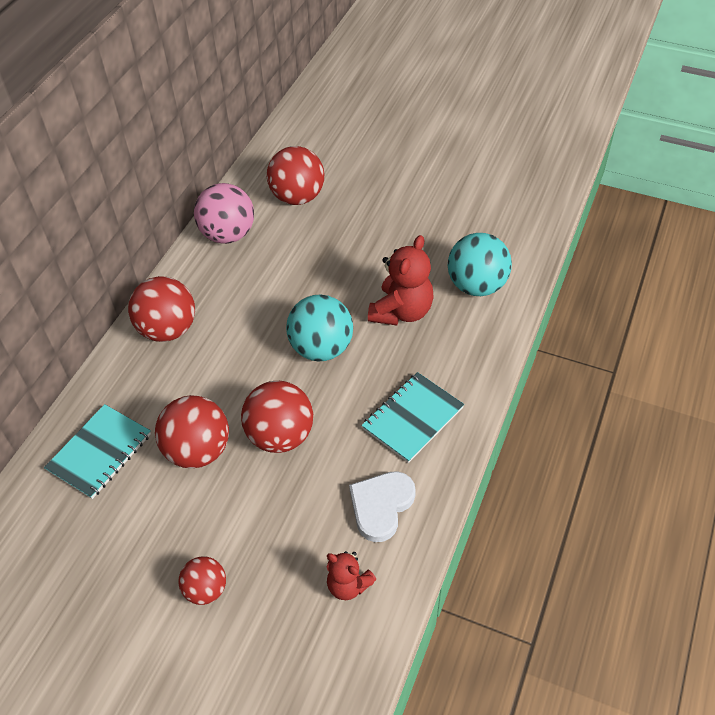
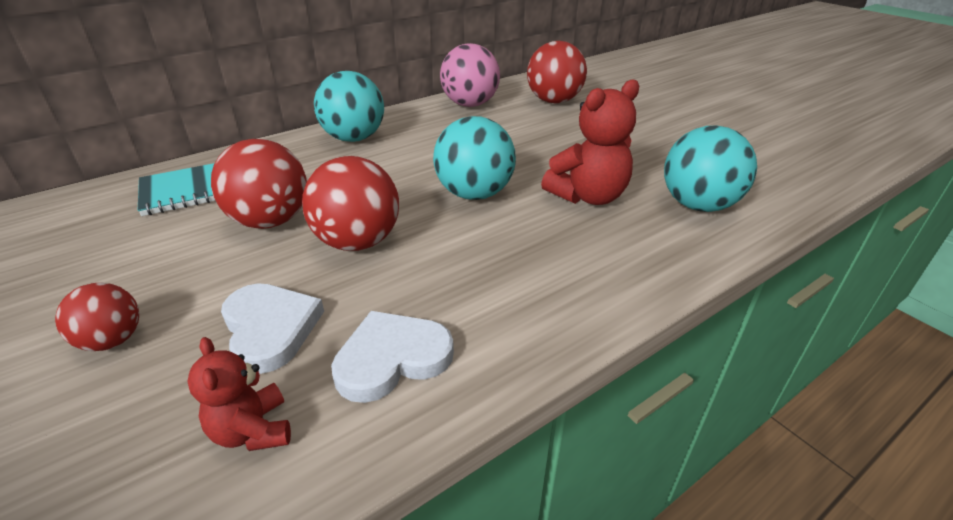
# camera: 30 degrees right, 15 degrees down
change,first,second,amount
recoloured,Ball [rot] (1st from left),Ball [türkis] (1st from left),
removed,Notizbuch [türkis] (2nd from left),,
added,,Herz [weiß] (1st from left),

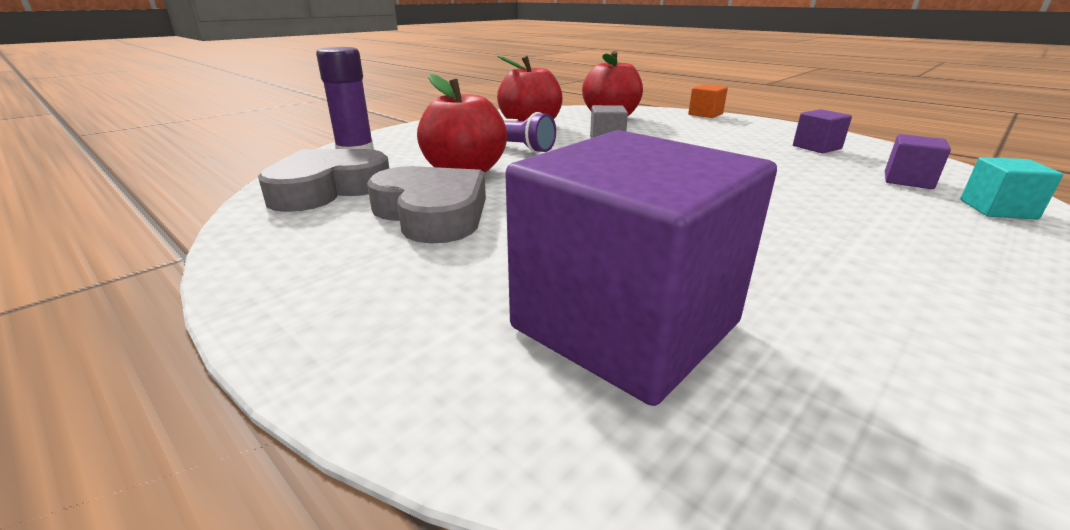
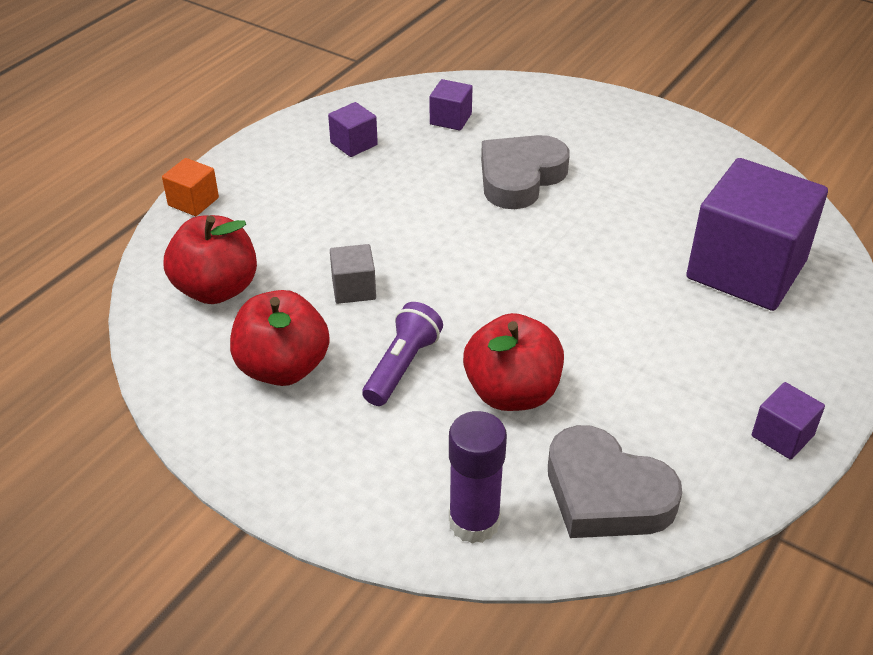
# camera: 100 degrees left, 15 degrees up
change,first,second,amount
moved,Herz [grau] (2nd from left in the first image),Herz [grau] (1st from left),
removed,Kubus [türkis],,
added,,Kubus [lila] (4th from left),

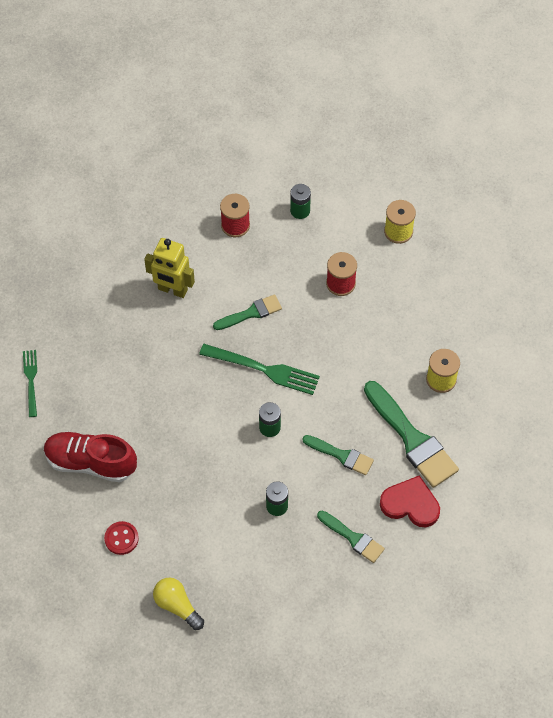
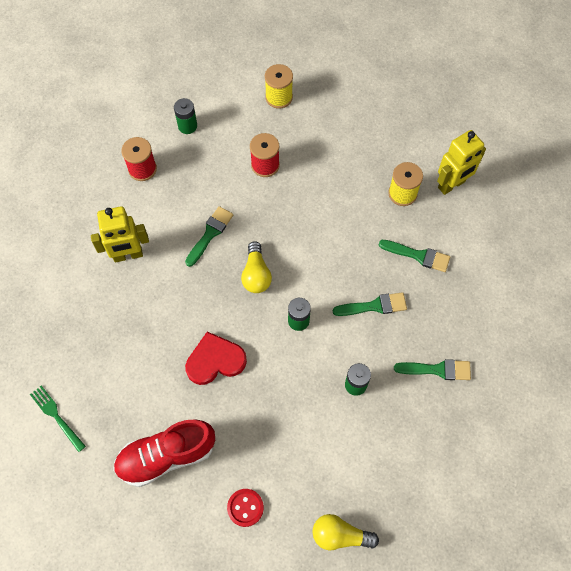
# camera: 35 degrees left, 5 degrees up
change,first,second,amount
replaced,Gabel [grün] (2nd from left),Glühbirne [gelb] (1st from left),
resized,Pinsel [grün] (4th from left in the first image),Pinsel [grün] (3rd from left),x0.57
moved,Herz [rot],,
added,,Roboter [gelb] (2nd from left),

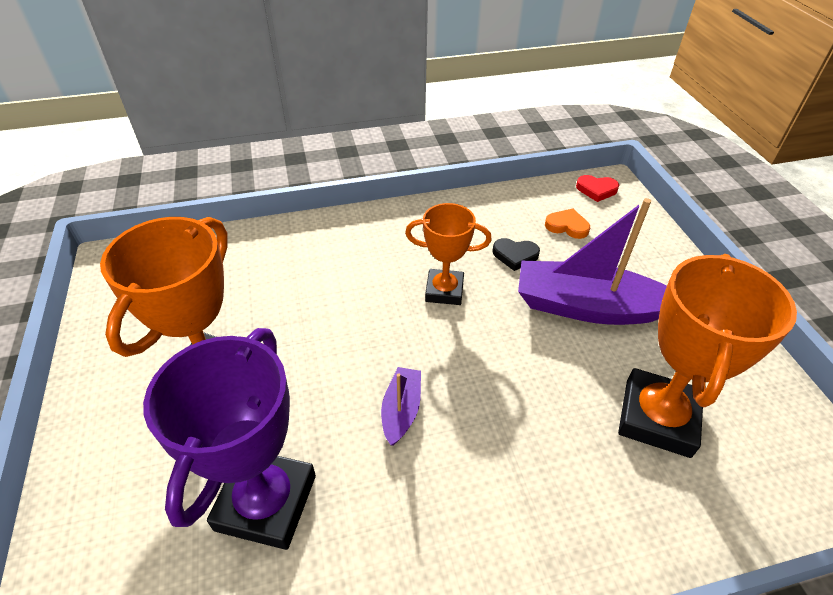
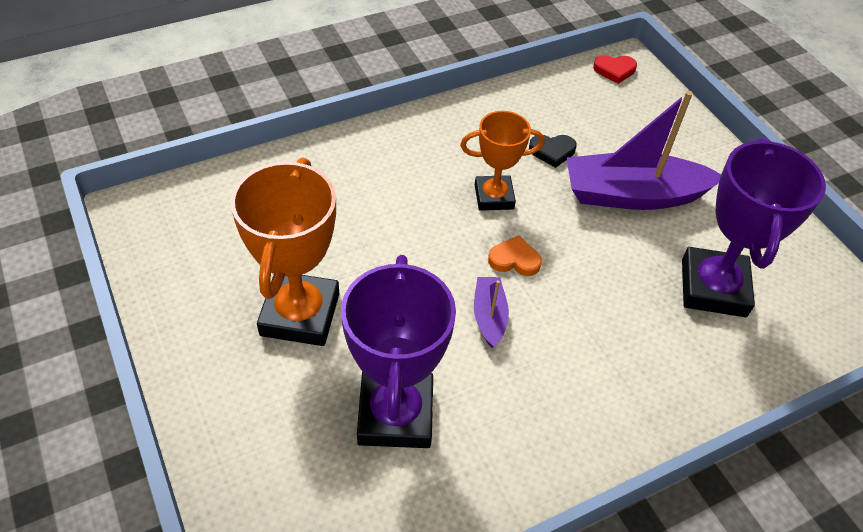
# camera: 15 degrees left, 5 degrees up
change,first,second,amount
moved,Herz [orange],,
recoloured,Pokal [orange] (3rd from left),Pokal [lila] (2nd from left),

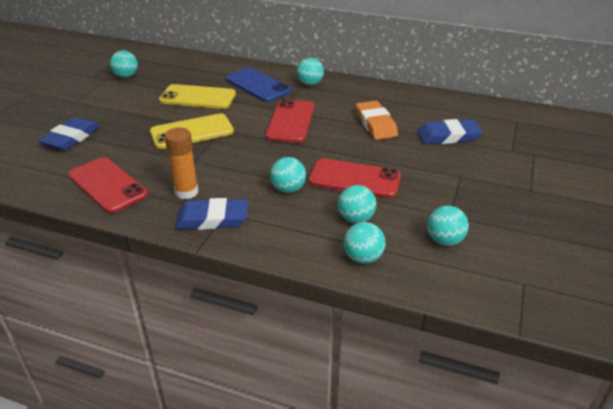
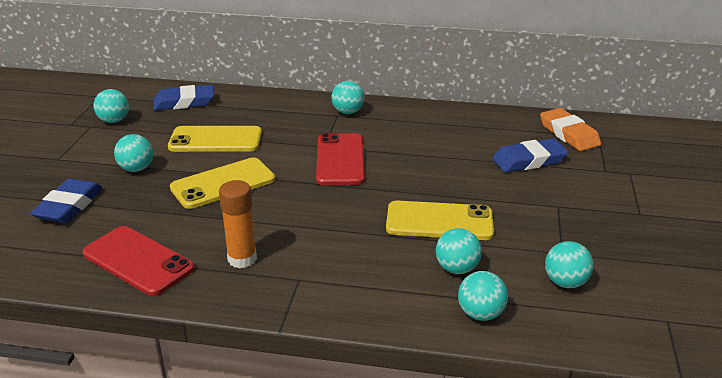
# camera: 10 degrees left, 5 degrees down
change,first,second,amount
moved,Radiergummi [blau] (2nd from left),,
removed,Handy [blau],,
moved,Ball [türkis] (2nd from left),,
recoloured,Handy [rot] (3rd from left),Handy [gelb] (3rd from left),
moved,Radiergummi [orange],,

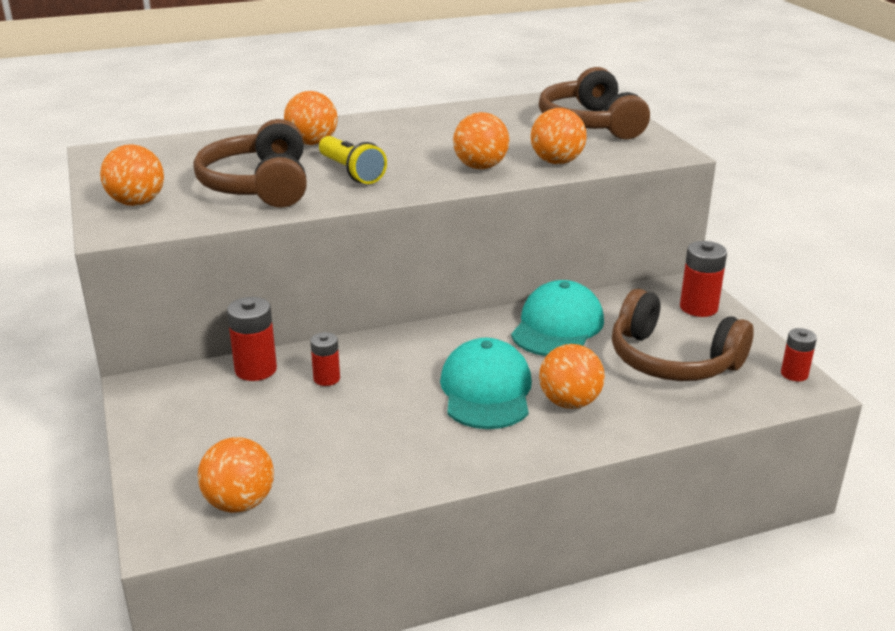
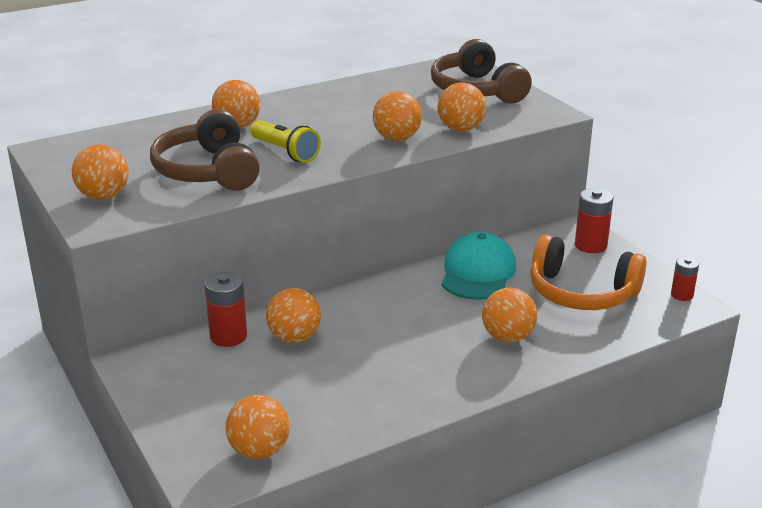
# camera: 10 degrees left, 0 degrees up
change,first,second,amount
replaced,Batterie [rot] (2nd from left),Ball [orange] (4th from left),
removed,Kappe [türkis] (1st from left),,
recoloured,Kopfhörer [braun] (3rd from left),Kopfhörer [orange],

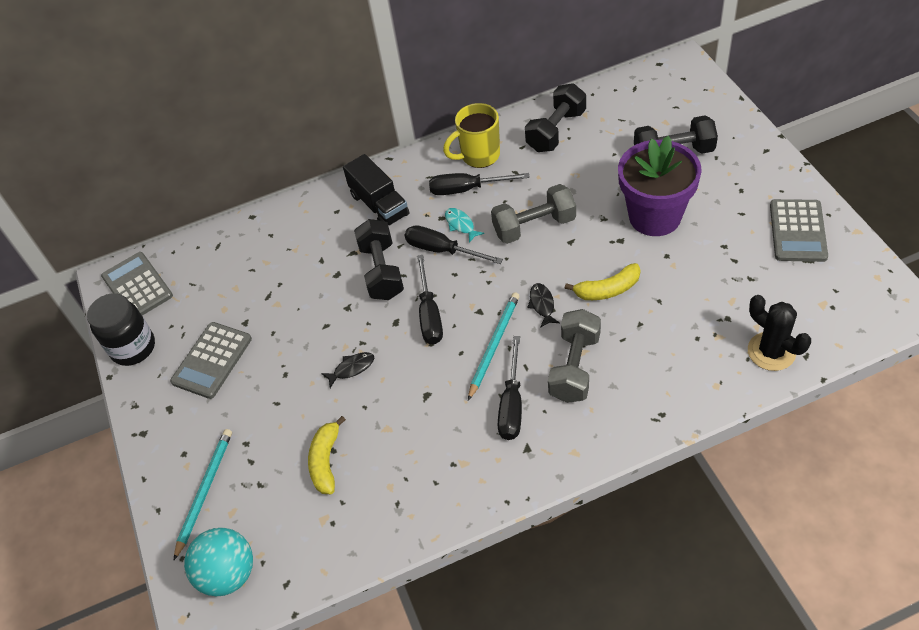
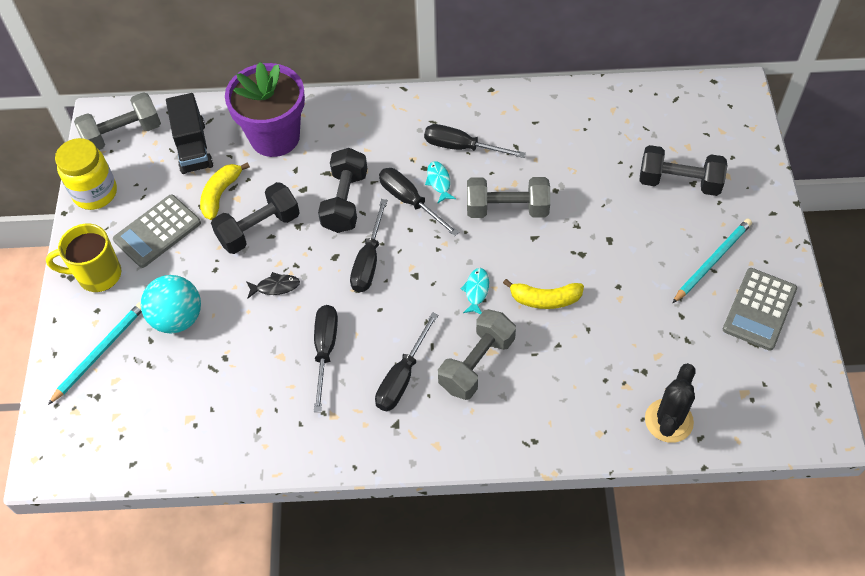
# camera: 15 degrees right, 5 degrees up
change,first,second,amount
recoloured,Einmachglas [schwarz],Einmachglas [gelb],
replaced,Taschenrechner [grau] (1st from left),Hantel [grau] (1st from left),
moved,Ball [türkis],,
moved,Banane [gelb] (1st from left),,
moved,Lastwagen [schwarz],,
moved,Tasse [gelb],,
moved,Bleistift [türkis] (2nd from left),,
moved,Hantel [schwarz] (2nd from left in the first image),Hantel [schwarz] (1st from left),
recoloured,Fisch [schwarz] (2nd from left),Fisch [türkis] (2nd from left),
moved,Blumentopf [lila],,
turned,Kaktus [schwarz],,45 degrees clockwise
added,,Schraubenzieher [schwarz] (1st from left),

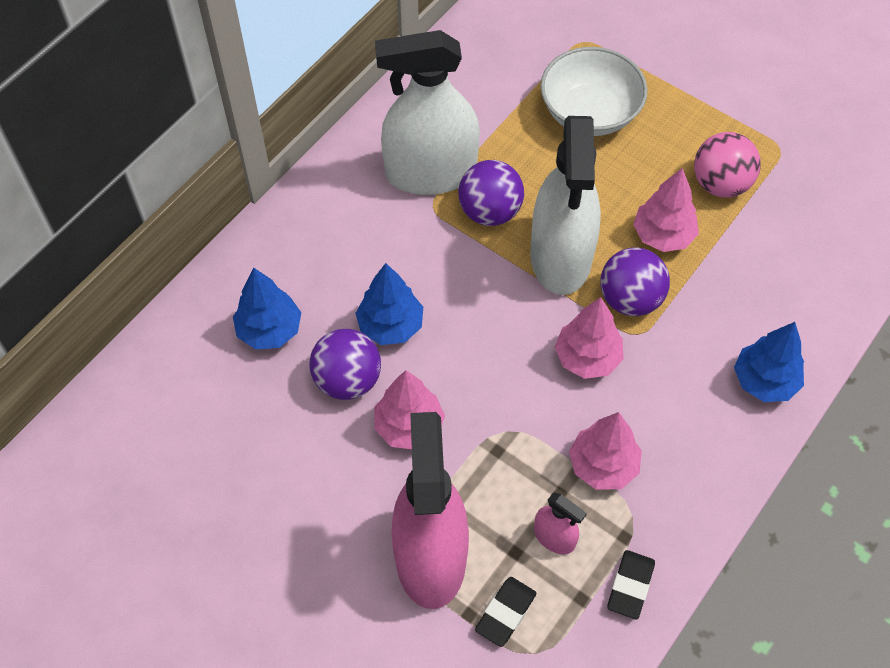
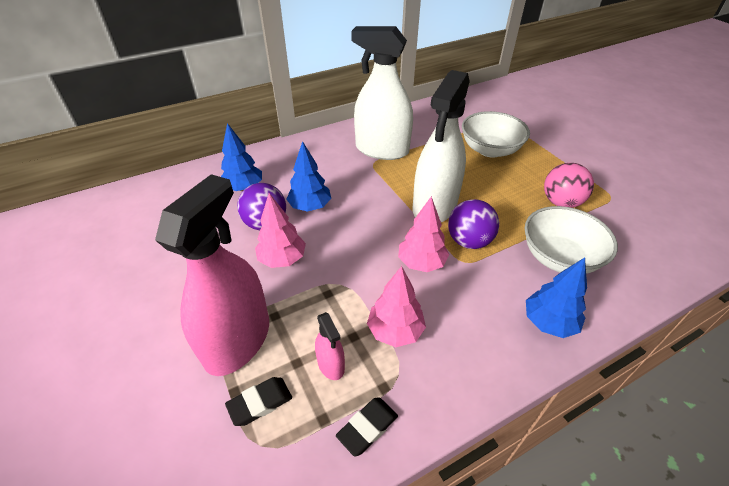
# camera: 25 degrees right, 15 degrees down
change,first,second,amount
removed,Ball [lila] (2nd from left),,
removed,Baum [rosa] (4th from left),,
added,,Schüssel [weiß] (2nd from left),

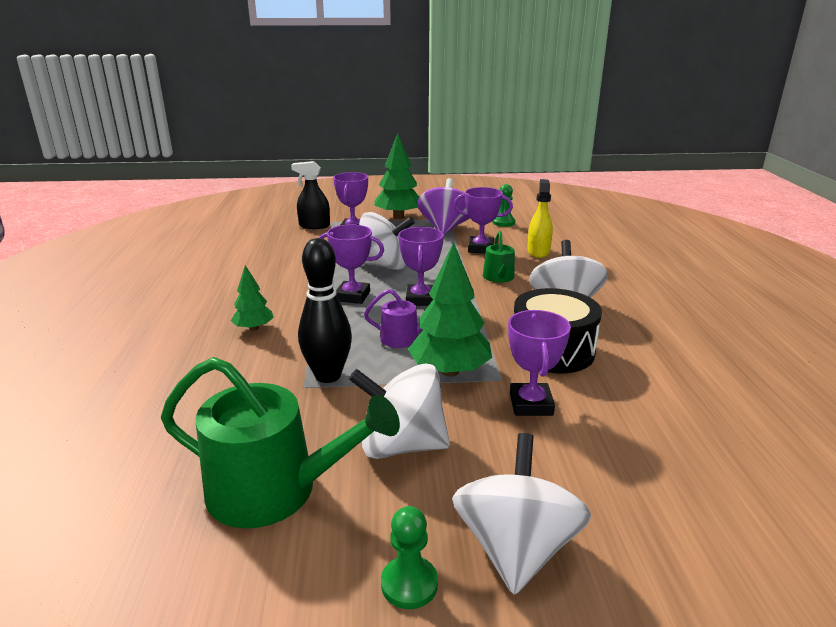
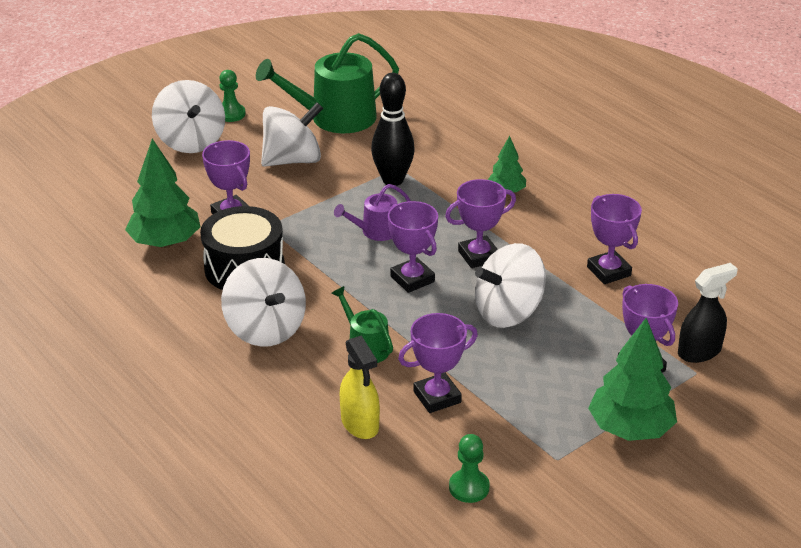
# camera: 145 degrees right, 10 degrees up
change,first,second,amount
moved,Baum [grün] (3rd from left in the first image),Baum [grün] (1st from left),
removed,Kreisel [lila],,
added,,Pokal [lila] (5th from left),

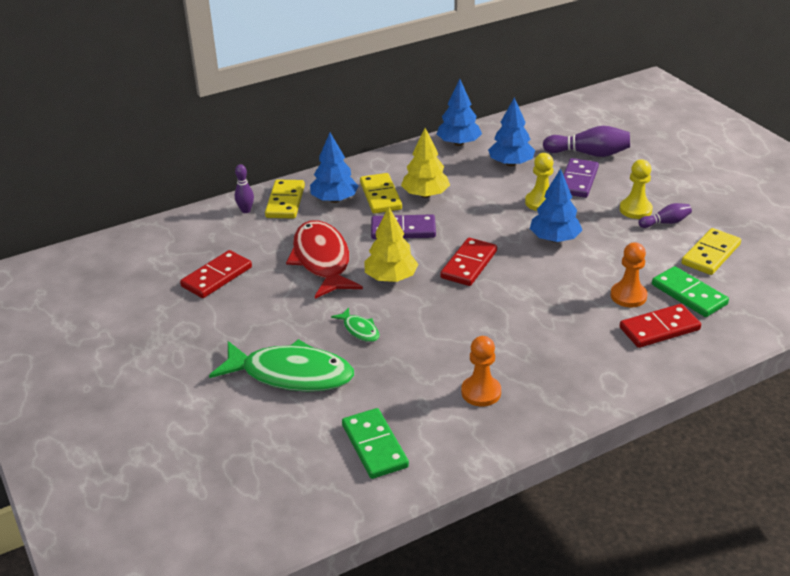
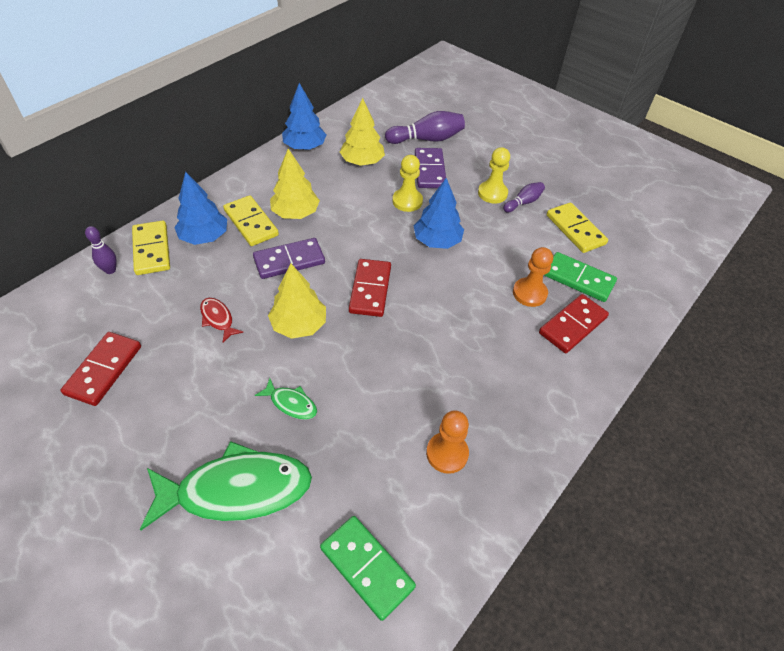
# camera: 25 degrees left, 15 degrees up
change,first,second,amount
resized,Fisch [rot],,x0.44
recoloured,Baum [blau] (3rd from left),Baum [gelb] (3rd from left),
turned,Dominostein [gelb] (3rd from left),,45 degrees counterclockwise

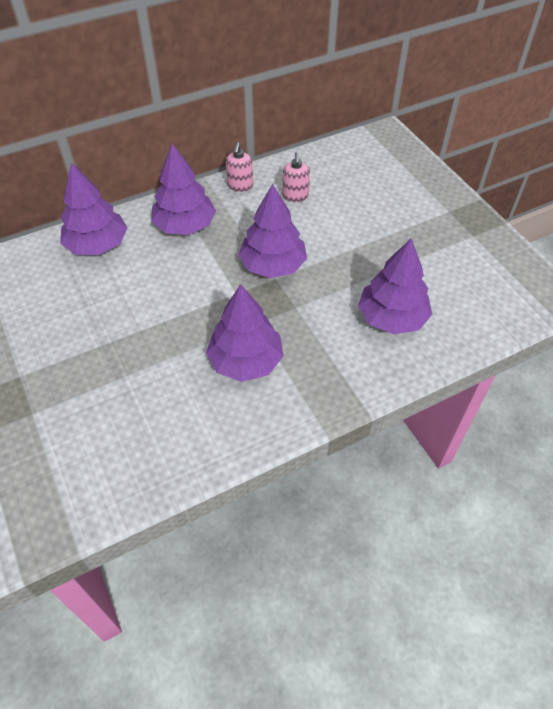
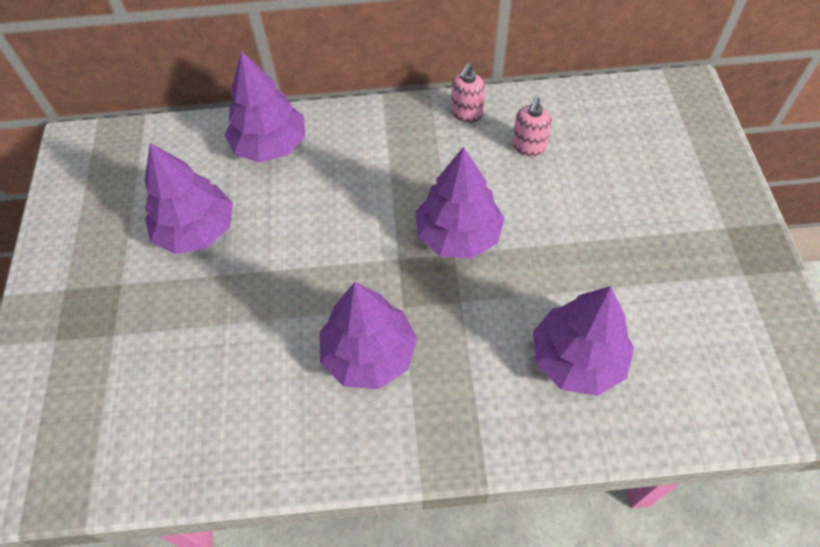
# camera: 25 degrees right, 5 degrees up
change,first,second,amount
moved,Baum [lila] (2nd from left in the first image),Baum [lila] (1st from left),

